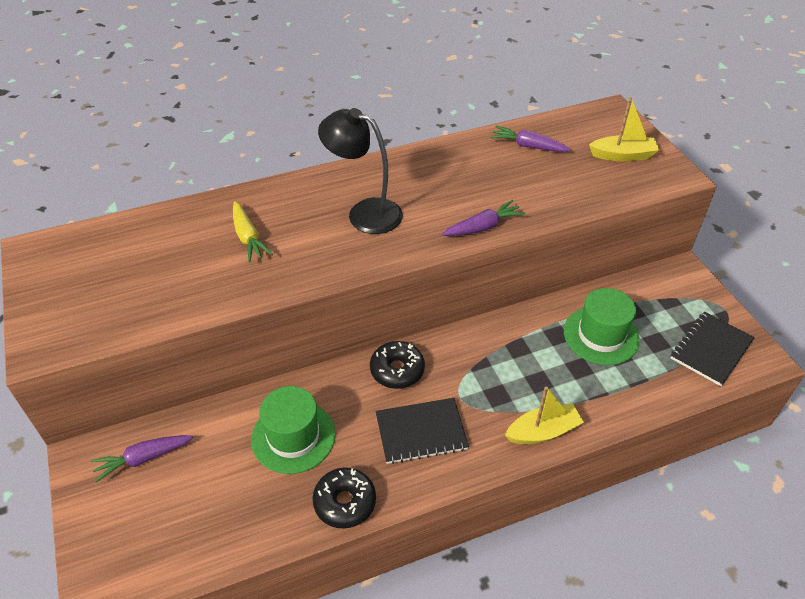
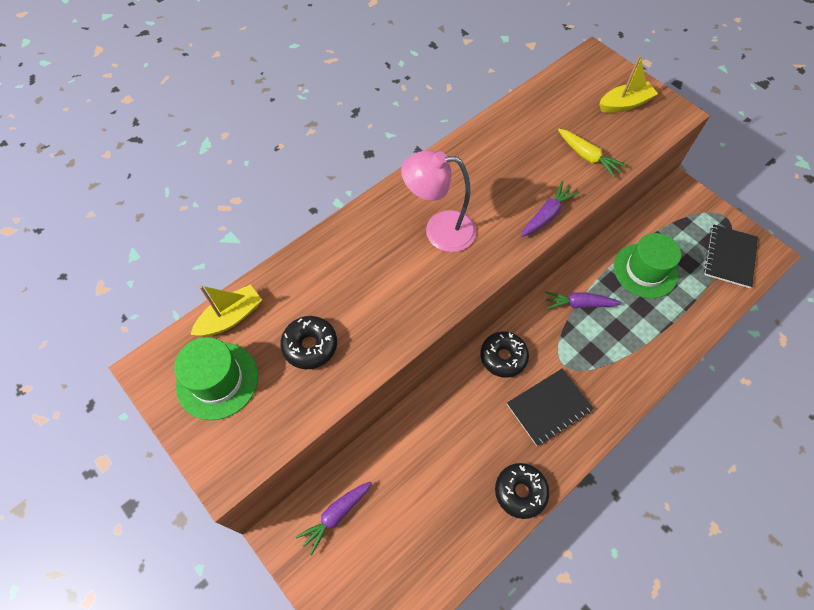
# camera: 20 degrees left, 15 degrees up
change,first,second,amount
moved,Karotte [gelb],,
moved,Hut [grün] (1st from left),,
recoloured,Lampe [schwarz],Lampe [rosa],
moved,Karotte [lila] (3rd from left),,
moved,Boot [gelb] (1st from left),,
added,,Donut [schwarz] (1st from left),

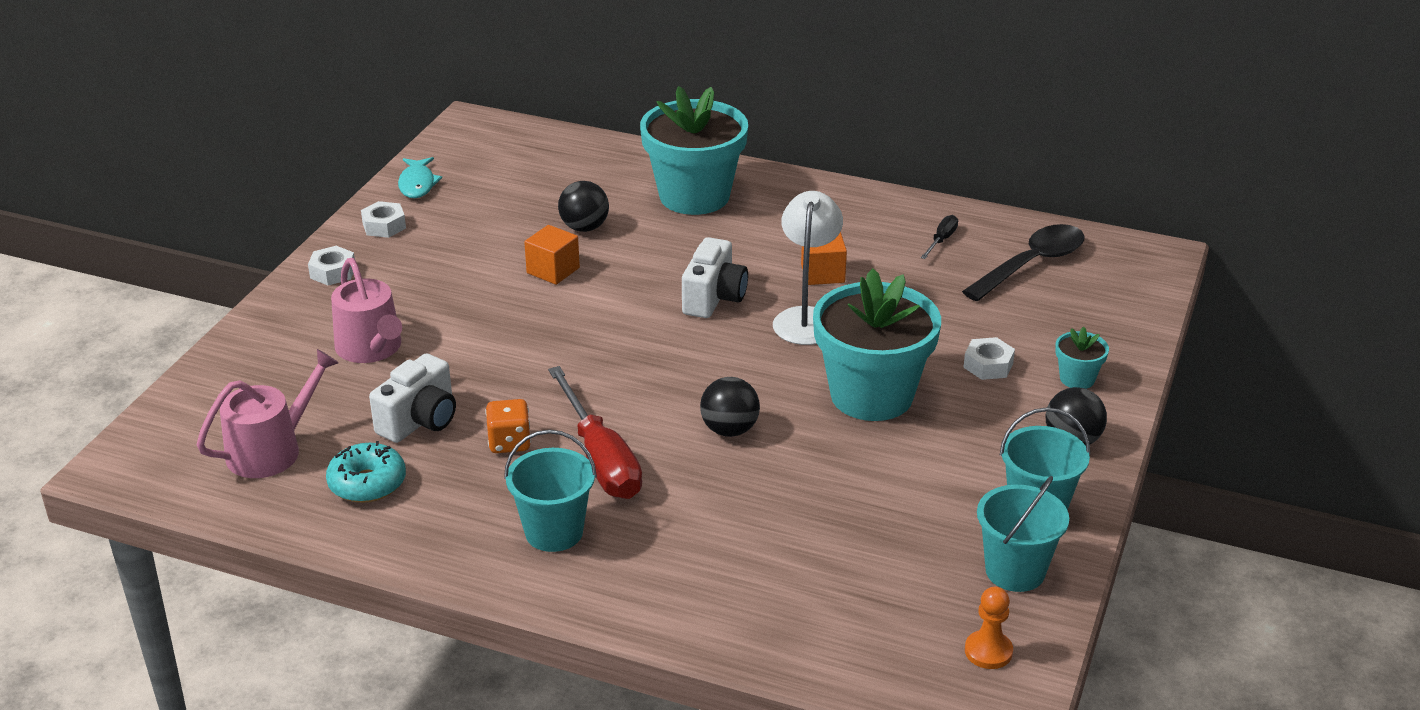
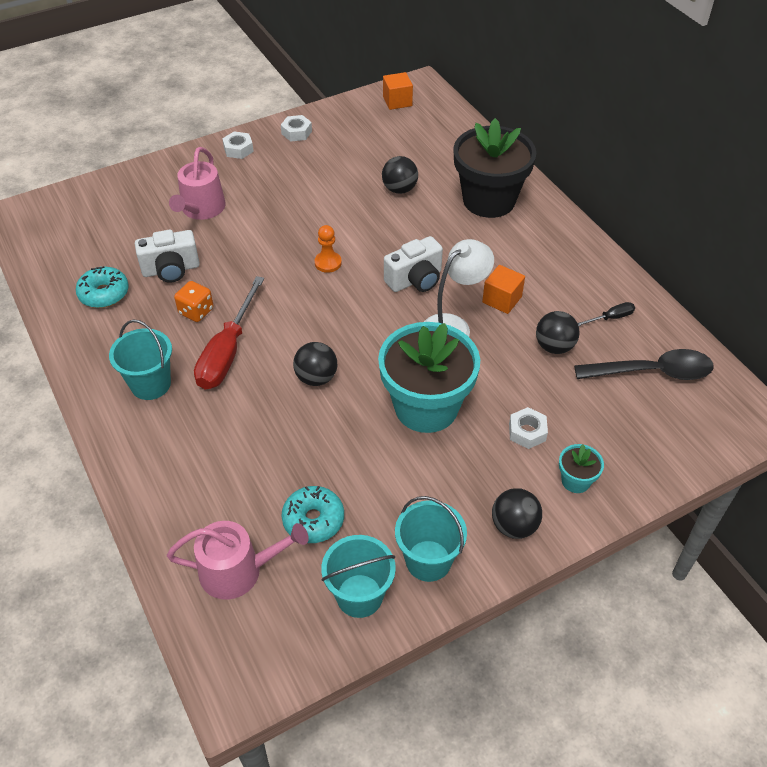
# camera: 40 degrees right, 15 degrees up
change,first,second,amount
moved,Gießkanne [rosa] (1st from left in the first image),Gießkanne [rosa] (2nd from left),
removed,Fisch [türkis],,
moved,Kubus [orange] (1st from left),,
recoloured,Blumentopf [türkis] (1st from left),Blumentopf [schwarz],
moved,Bauer [orange],,
added,,Donut [türkis] (2nd from left),
added,,Ball [schwarz] (4th from left),

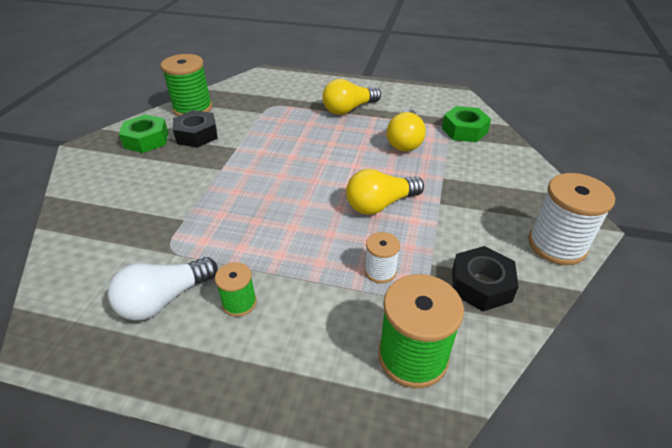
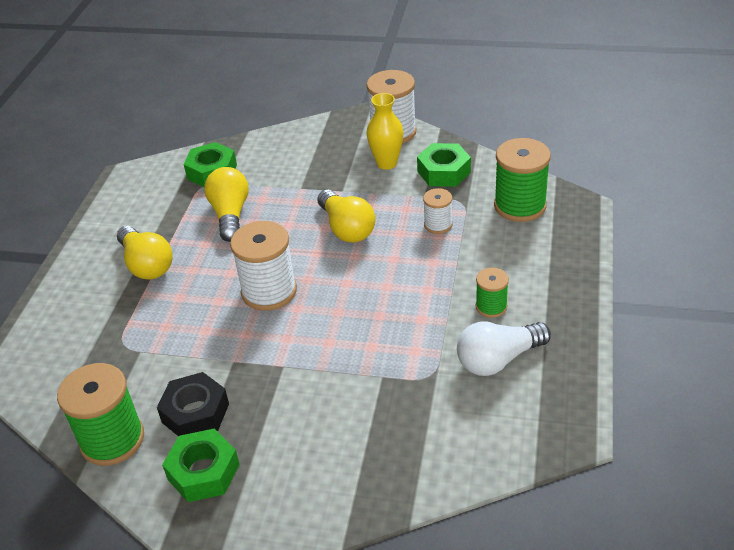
# camera: 90 degrees left, 0 degrees up
change,first,second,amount
turned,Glühbirne [weiß],,105 degrees clockwise
turned,Glühbirne [gelb] (3rd from left in the first image),Glühbirne [gelb] (2nd from left),105 degrees counterclockwise
recoloured,Sechskantmutter [schwarz] (2nd from left),Sechskantmutter [grün] (3rd from left),
added,,Garnrolle [weiß] (1st from left),
added,,Vase [gelb],

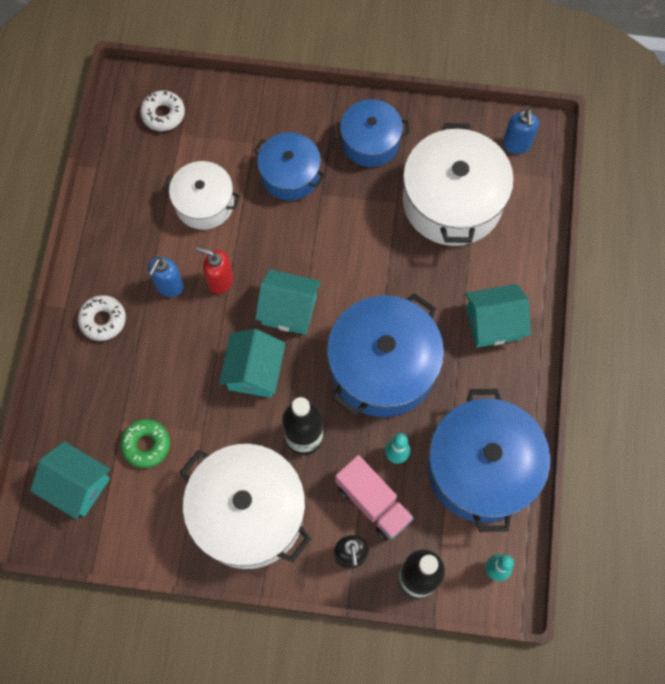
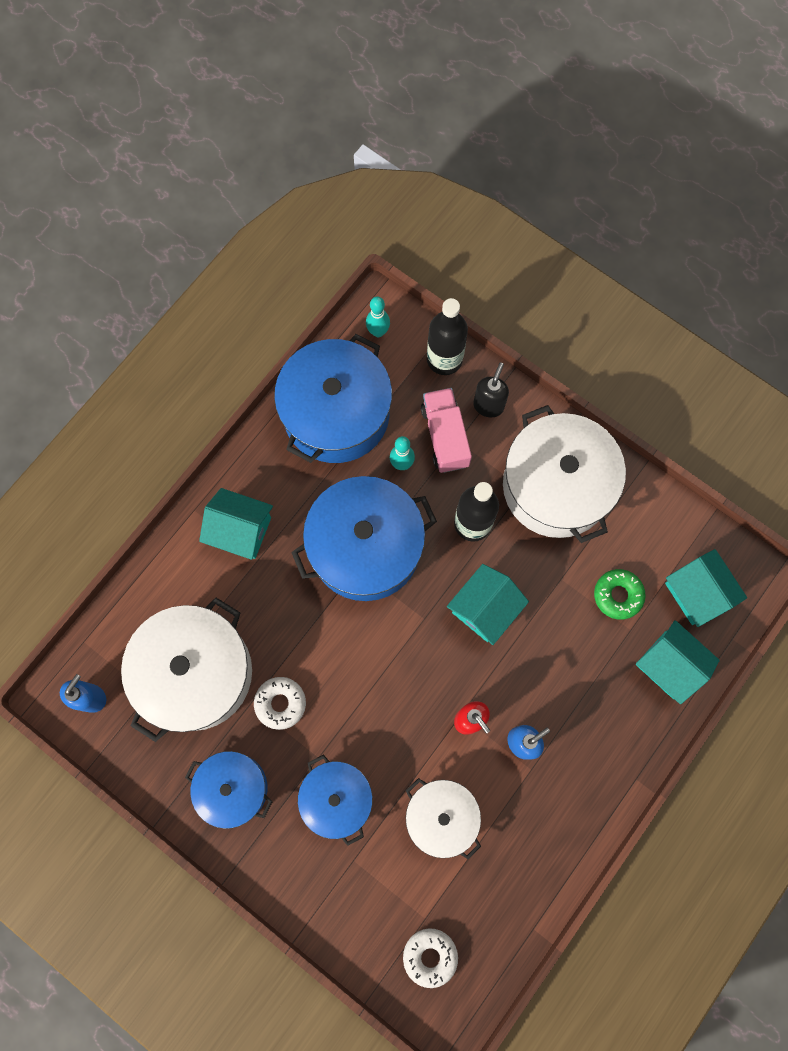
# camera: 150 degrees left, 5 degrees up
change,first,second,amount
moved,Donut [weiß] (1st from left),,
moved,Haus [türkis] (3rd from left),,

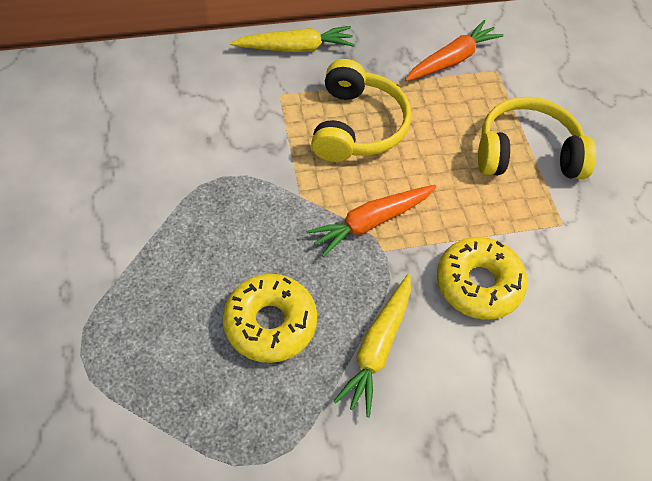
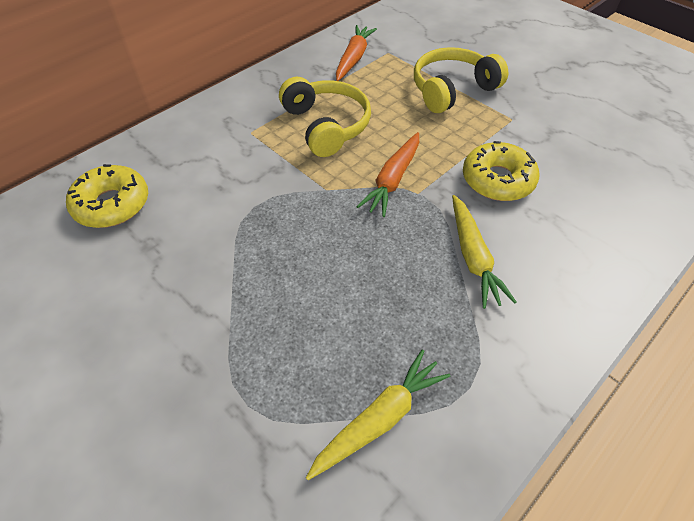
# camera: 30 degrees left, 5 degrees down
change,first,second,amount
moved,Donut [gelb] (1st from left),,
moved,Karotte [gelb] (1st from left),,

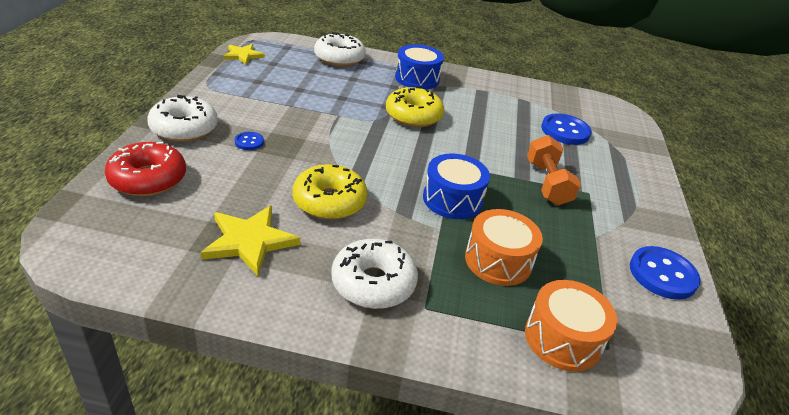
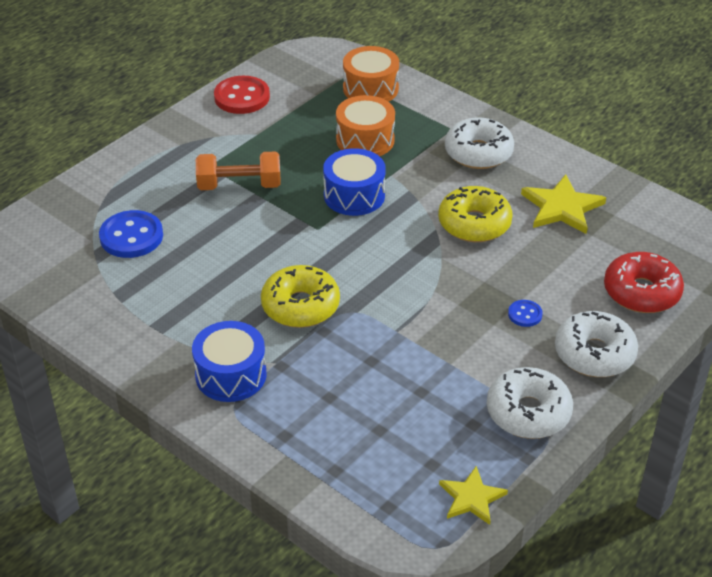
# camera: 145 degrees left, 5 degrees up
change,first,second,amount
moved,Donut [weiß] (2nd from left),,
turned,Hantel [orange],,60 degrees clockwise
recoloured,Knopf [blau] (3rd from left),Knopf [rot],

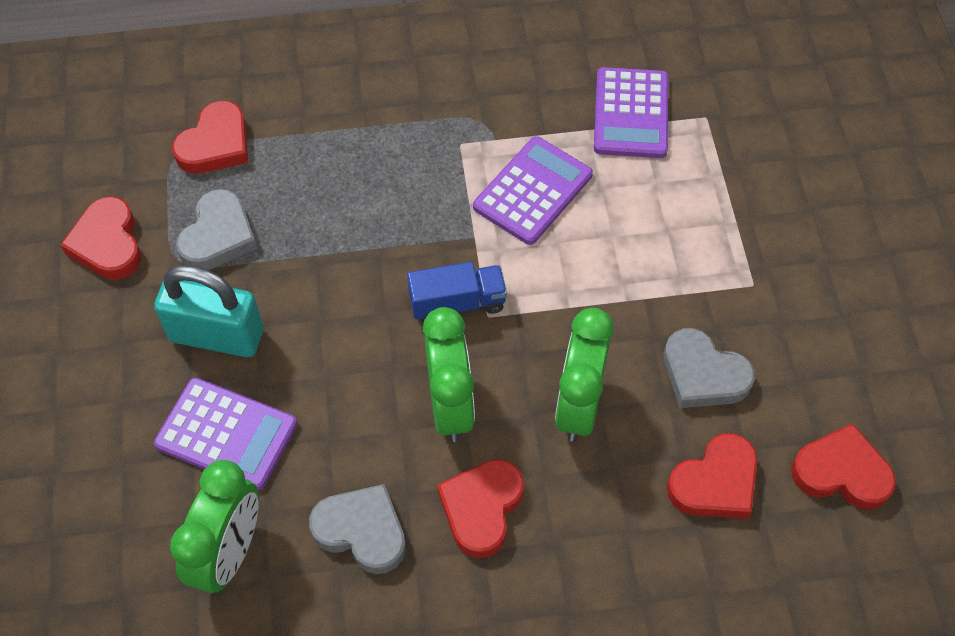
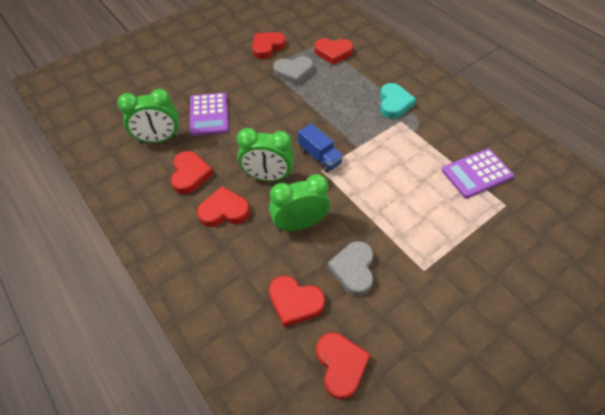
# camera: 60 degrees right, 5 degrees down
change,first,second,amount
removed,Vorhängeschloss [türkis],,
recoloured,Herz [grau] (2nd from left),Herz [rot] (1st from left),
turned,Wecker [grün] (2nd from left),,45 degrees clockwise
removed,Taschenrechner [lila] (2nd from left),,
added,,Herz [türkis],

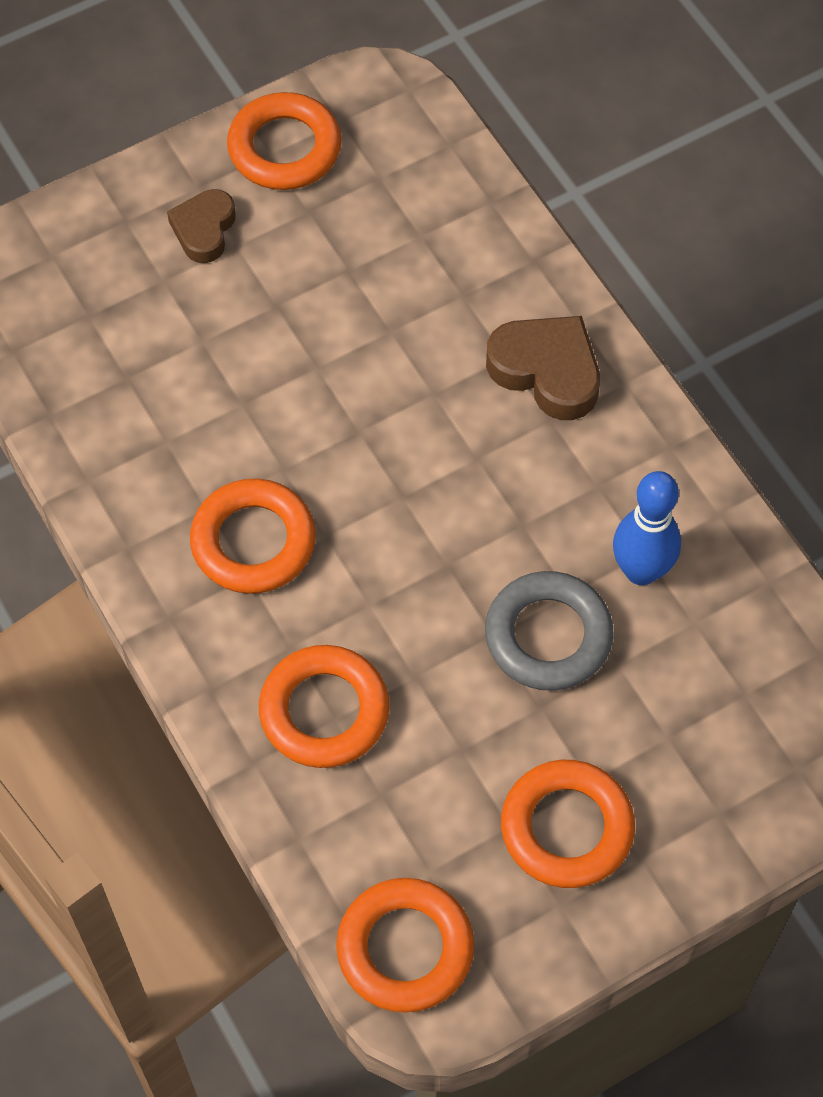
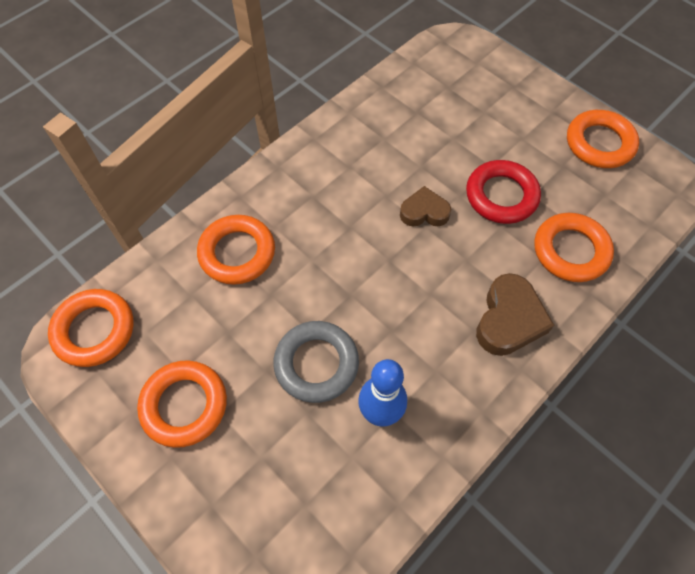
# camera: 75 degrees right, 0 degrees up
change,first,second,amount
moved,Herz [braun] (1st from left),,
moved,Ring [orange] (1st from left in the first image),Ring [orange] (4th from left),
added,,Ring [rot],

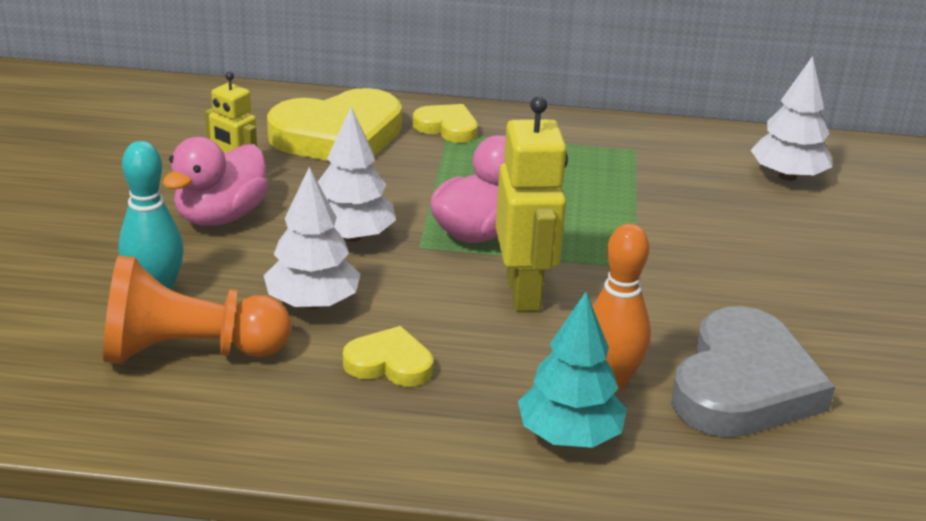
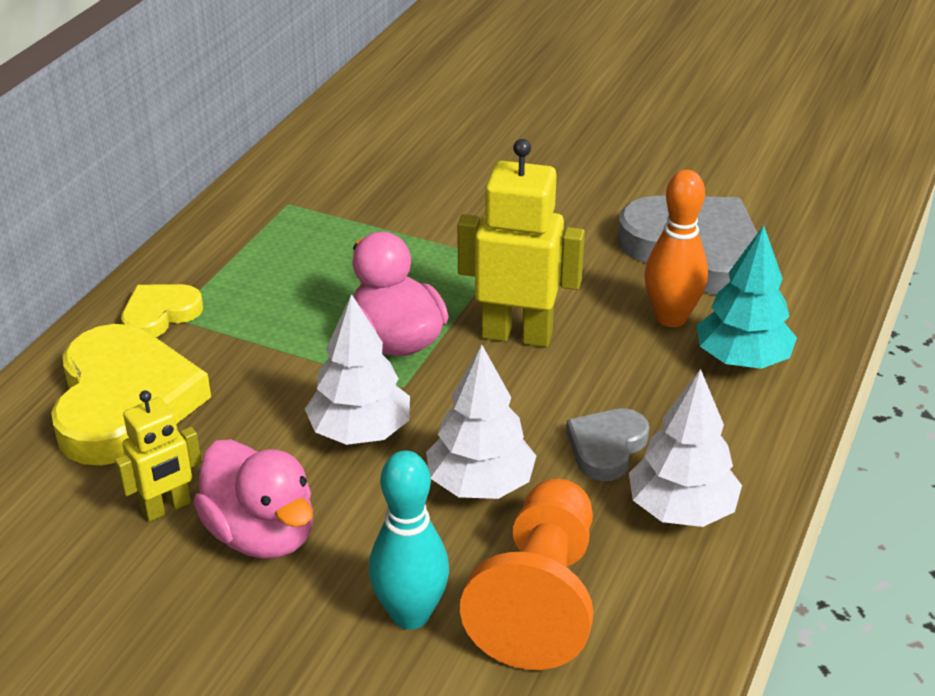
# camera: 70 degrees left, 5 degrees up
change,first,second,amount
recoloured,Herz [gelb] (2nd from left),Herz [grau] (1st from left),
moved,Baum [weiß] (3rd from left),,

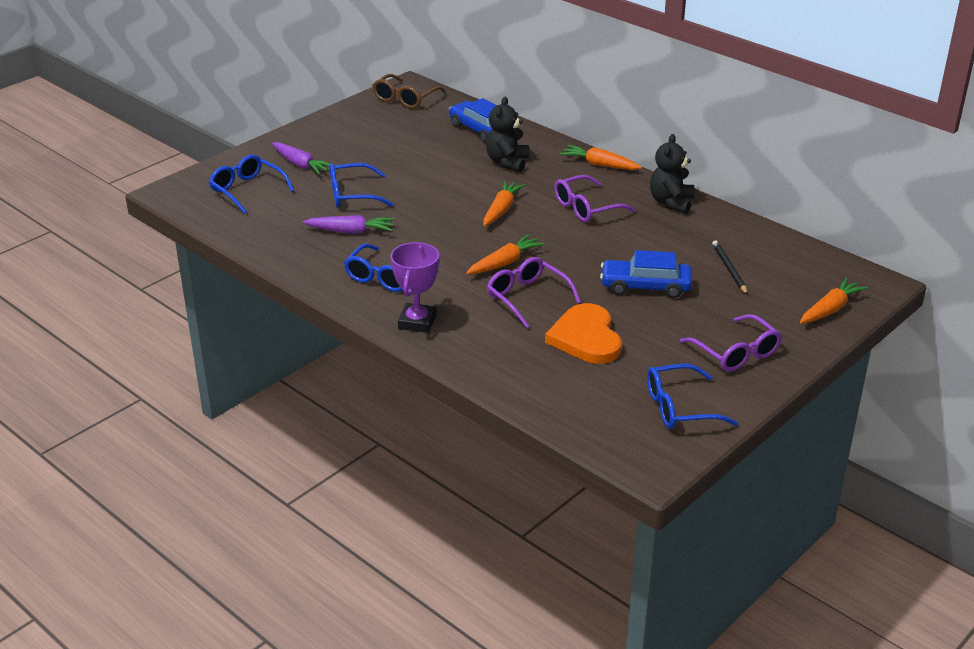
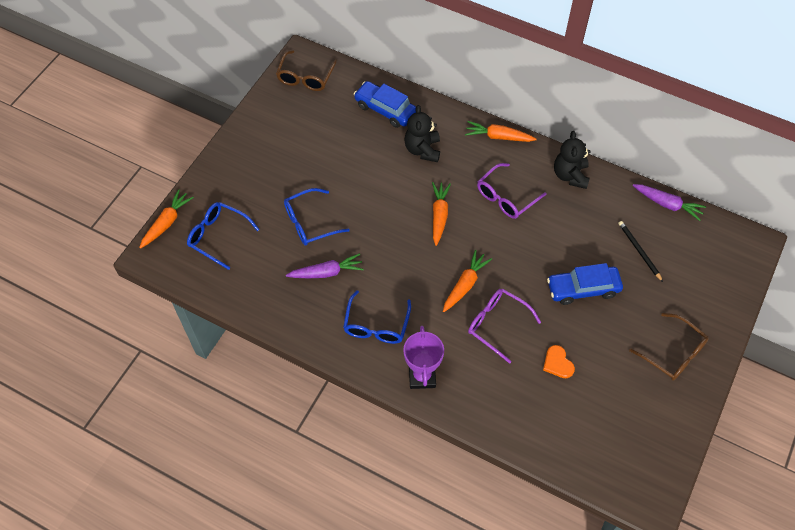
# camera: 15 degrees left, 25 degrees up
change,first,second,amount
moved,Karotte [lila] (1st from left in the first image),Karotte [lila] (2nd from left),
resized,Herz [orange],,x0.51
removed,Brille [blau] (4th from left),,
recoloured,Brille [lila] (3rd from left),Brille [braun] (2nd from left),
moved,Karotte [orange] (4th from left in the first image),Karotte [orange] (1st from left),

